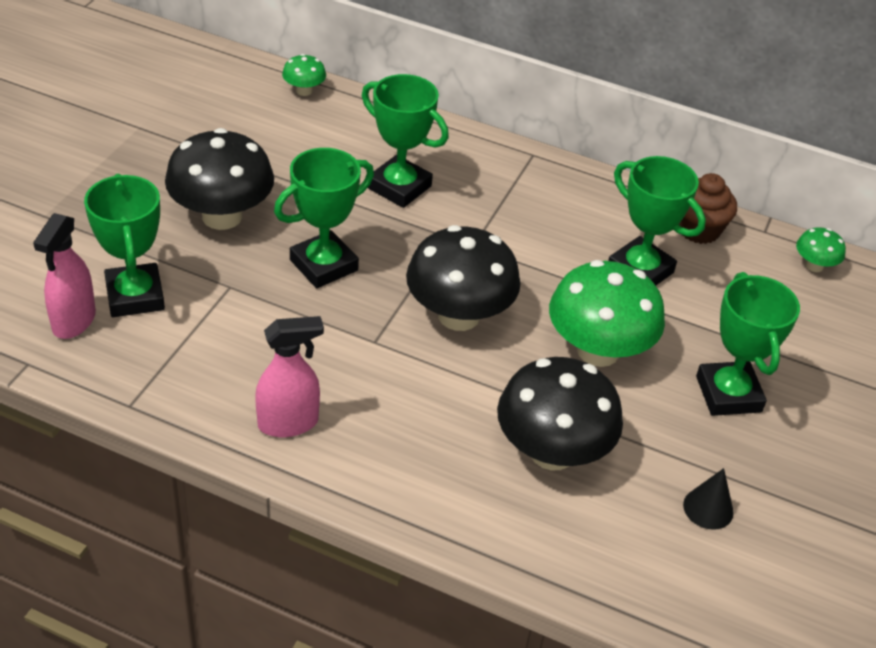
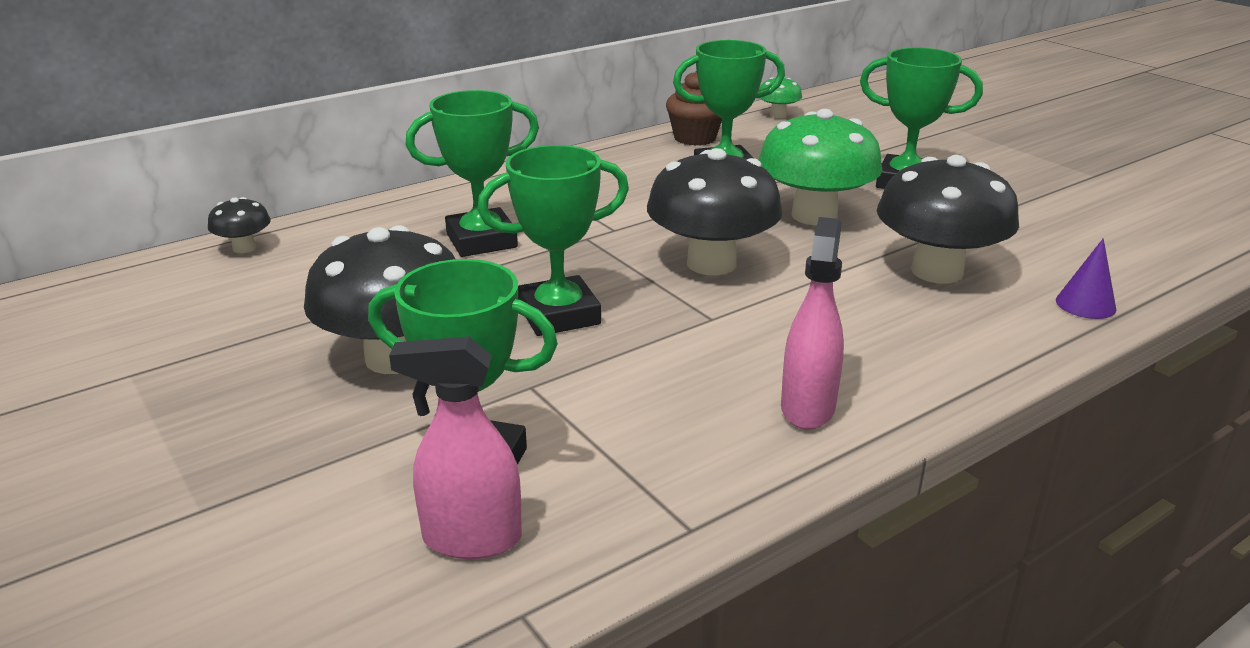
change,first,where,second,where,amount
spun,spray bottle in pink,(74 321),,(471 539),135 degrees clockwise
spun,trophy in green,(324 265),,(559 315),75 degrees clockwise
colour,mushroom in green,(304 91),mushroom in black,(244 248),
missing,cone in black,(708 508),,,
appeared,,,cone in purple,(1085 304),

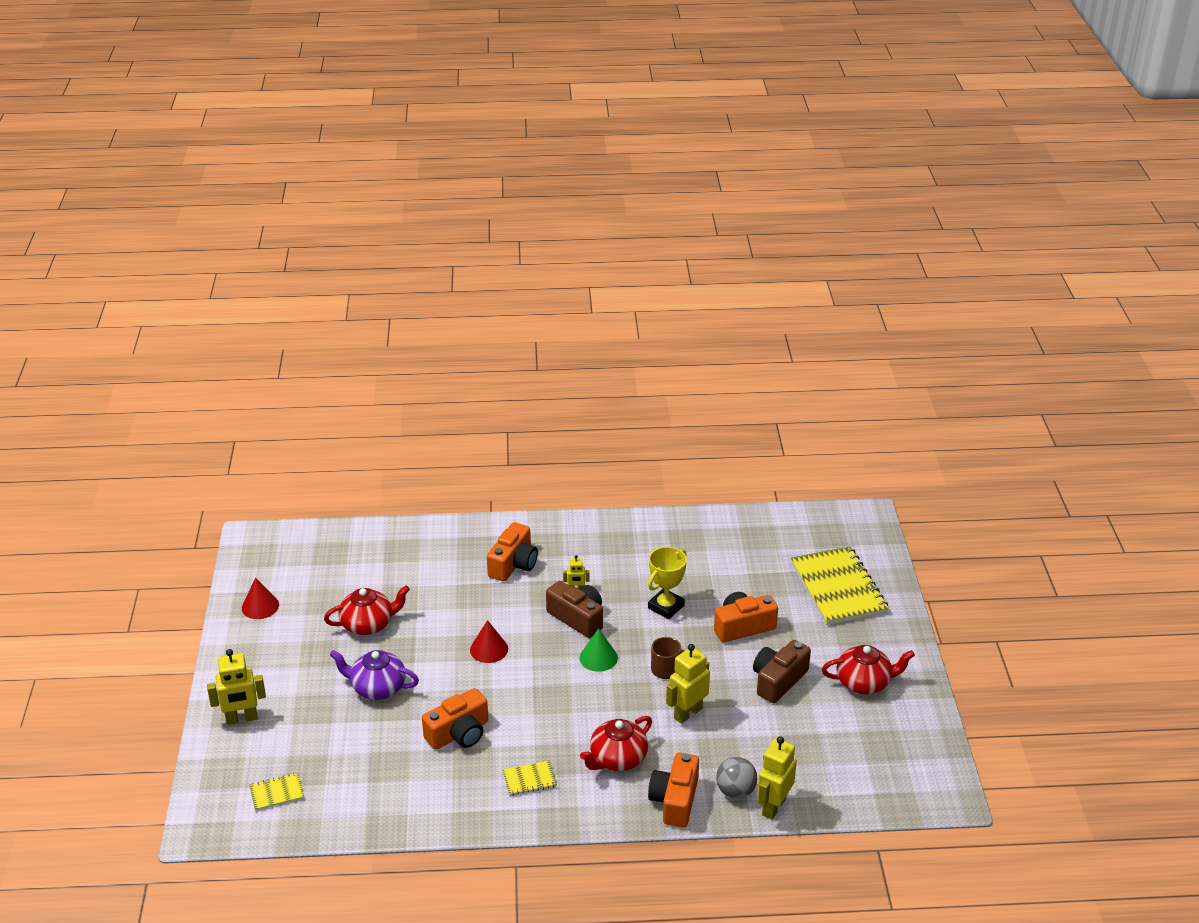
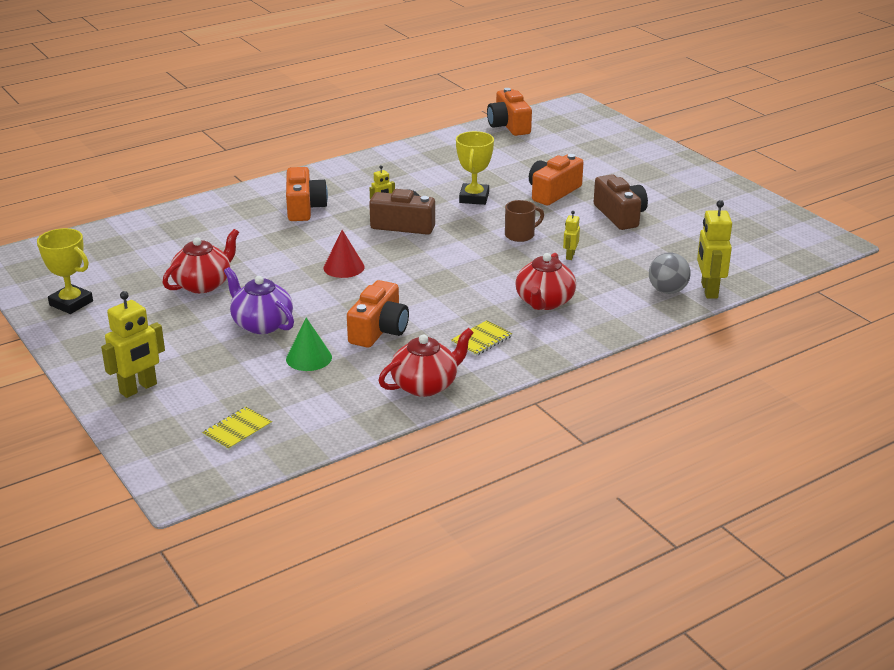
change,first,where,second,where,amount
exchanged,cone in red,(260 606),trophy in yellow,(71 303),
spun,teapot in purple,(377 688),,(261 324),60 degrees clockwise
relocated,cone in green,(598 657),,(309 358),
relocated,camera in orange,(675 800),,(509 125),
size,robot in yellow,(687 713),,(570 256),x0.53
spun,camera in brown,(778 680),,(620 215),150 degrees clockwise
missing,notebook in yellow,(838 588),,,
relocated,teapot in red,(864 682),,(425 385),

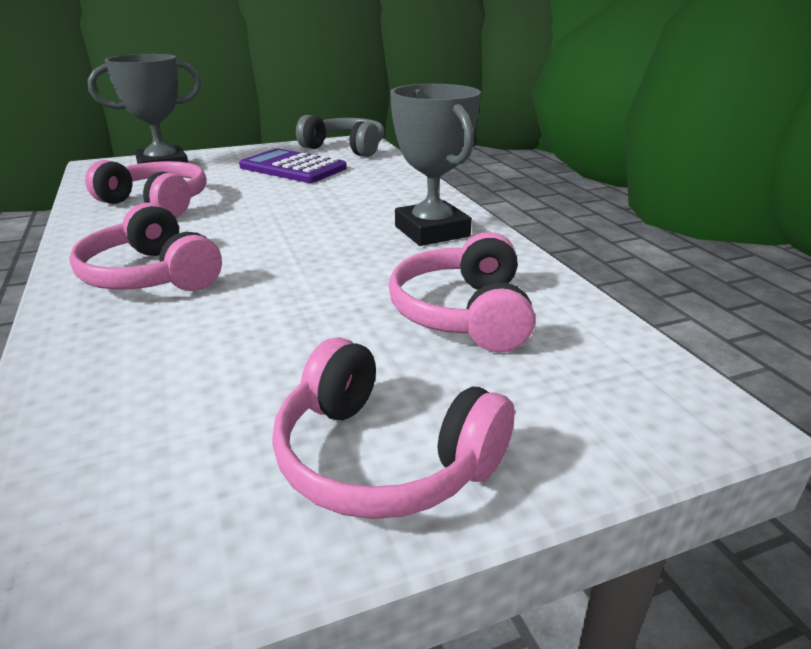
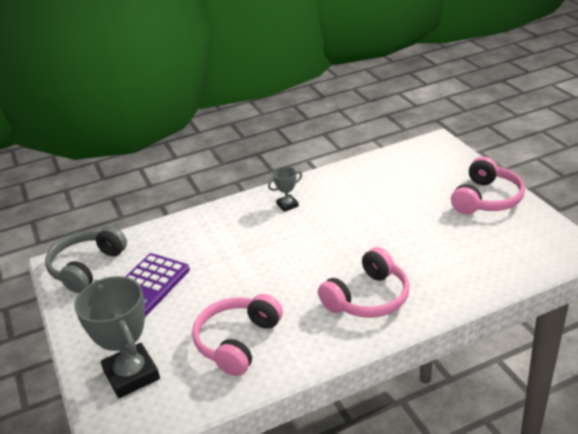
change,first,where,second,where,amount
missing,headphones in pink,(464 313),,,
size,trophy in grey,(432 231),,(287 205),x0.48

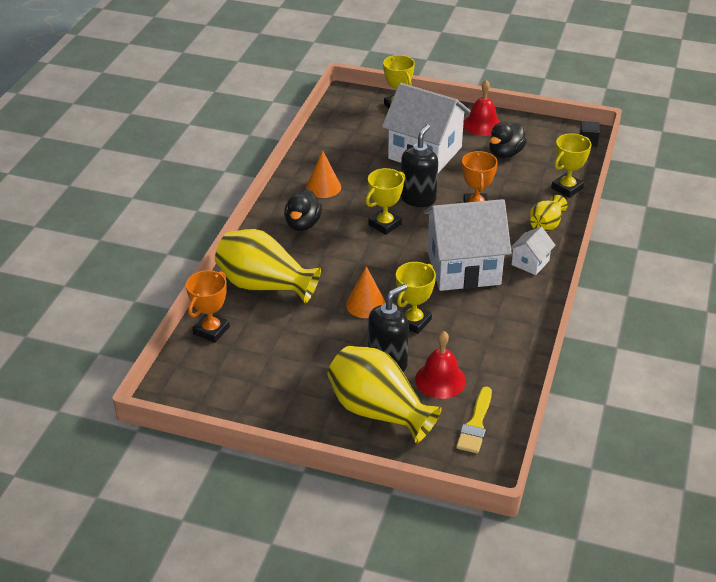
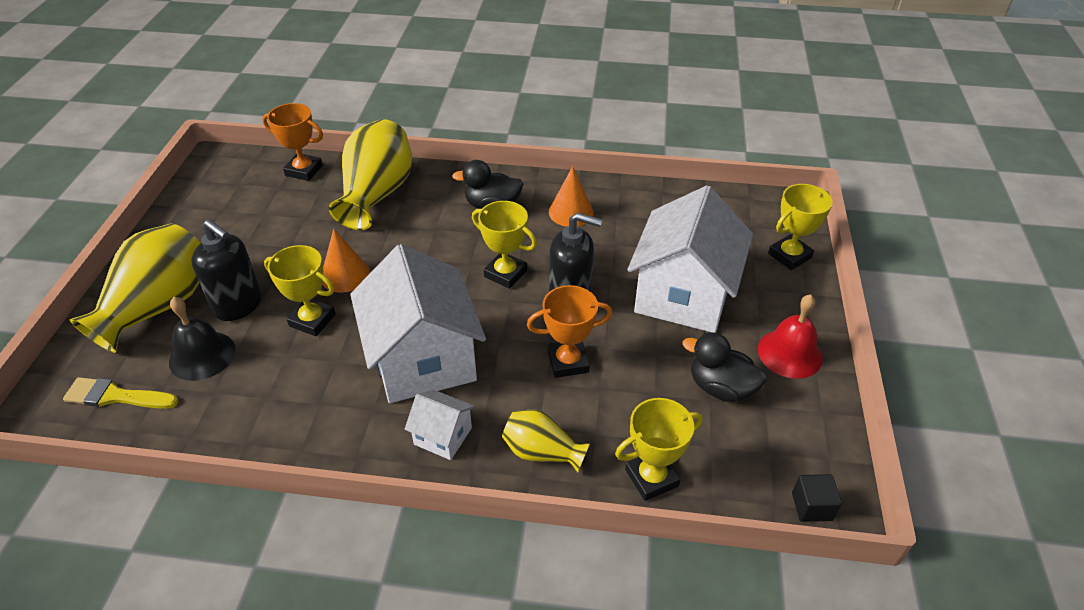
change,first,where,second,where,amount
colour,bell in red,(440 380),bell in black,(202 355),
spun,trophy in yellow,(567 188),,(651 478),60 degrees counterclockwise

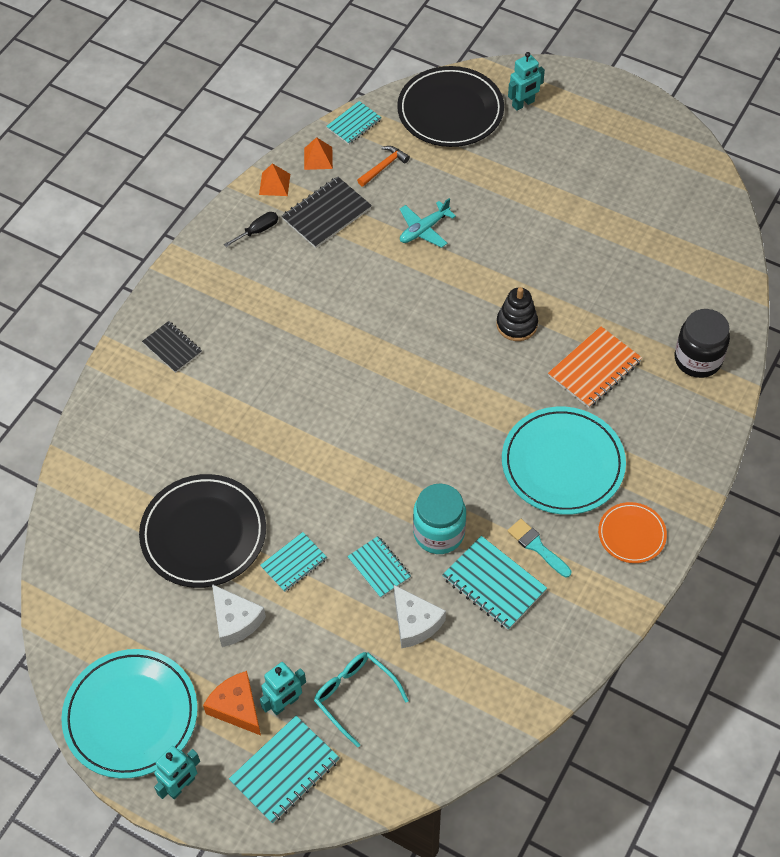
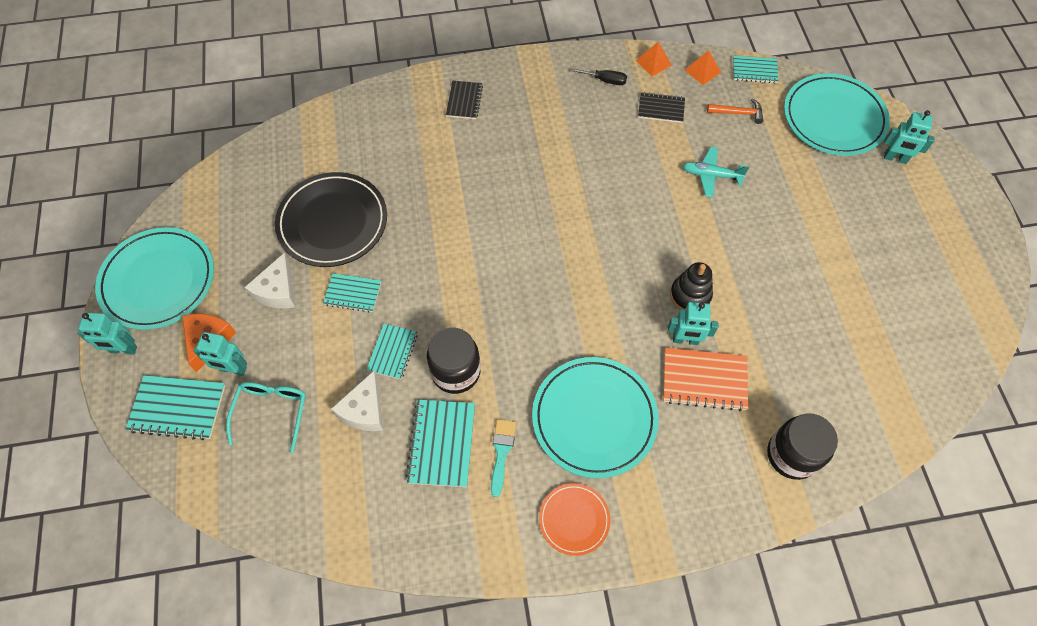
change,first,where,second,where,amount
size,notebook in black,(326 214),,(661 109),x0.65
colour,plate in black,(450 111),plate in turquoise,(833 118),
colour,jar in turquoise,(439 533),jar in black,(456 372),
appeared,,,robot in turquoise,(685 340),

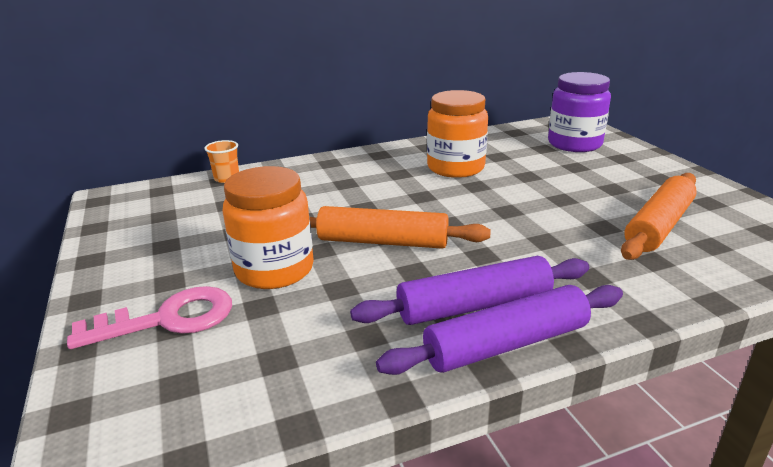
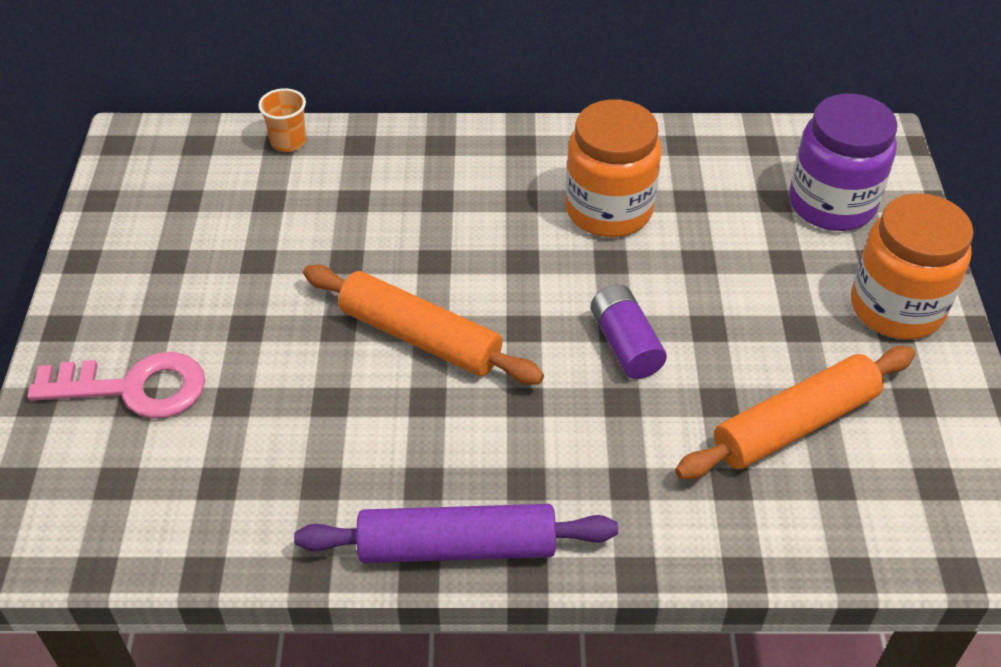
change,first,where,second,where,amount
relocated,jar in orange,(274 270),,(896 307),
missing,rolling pin in purple,(474 305),,,
appeared,,,battery in purple,(625 344),

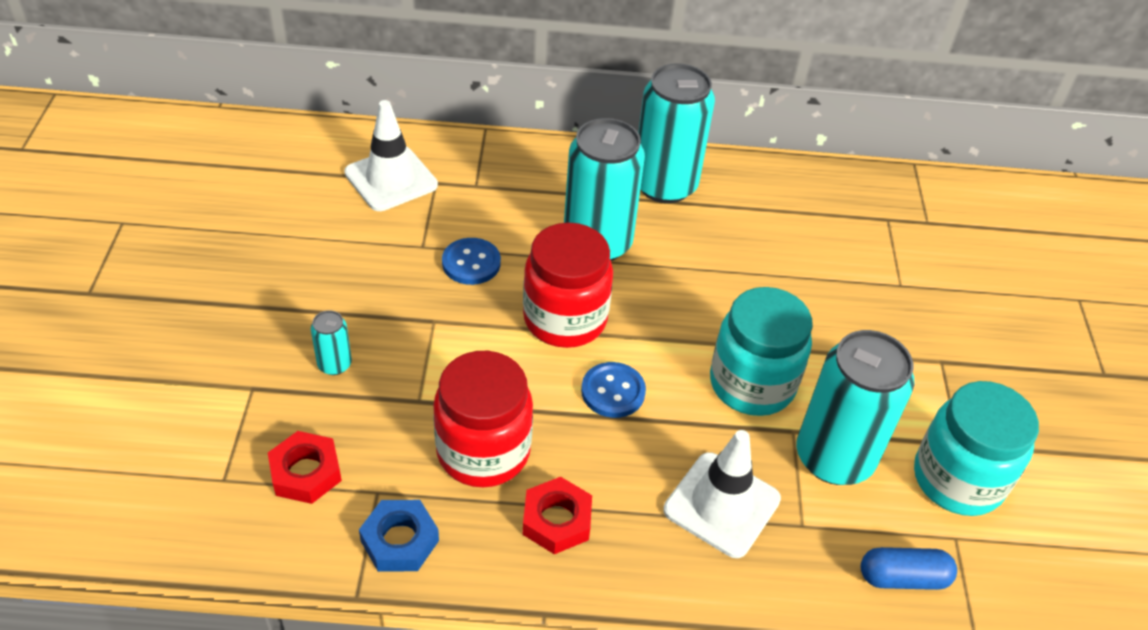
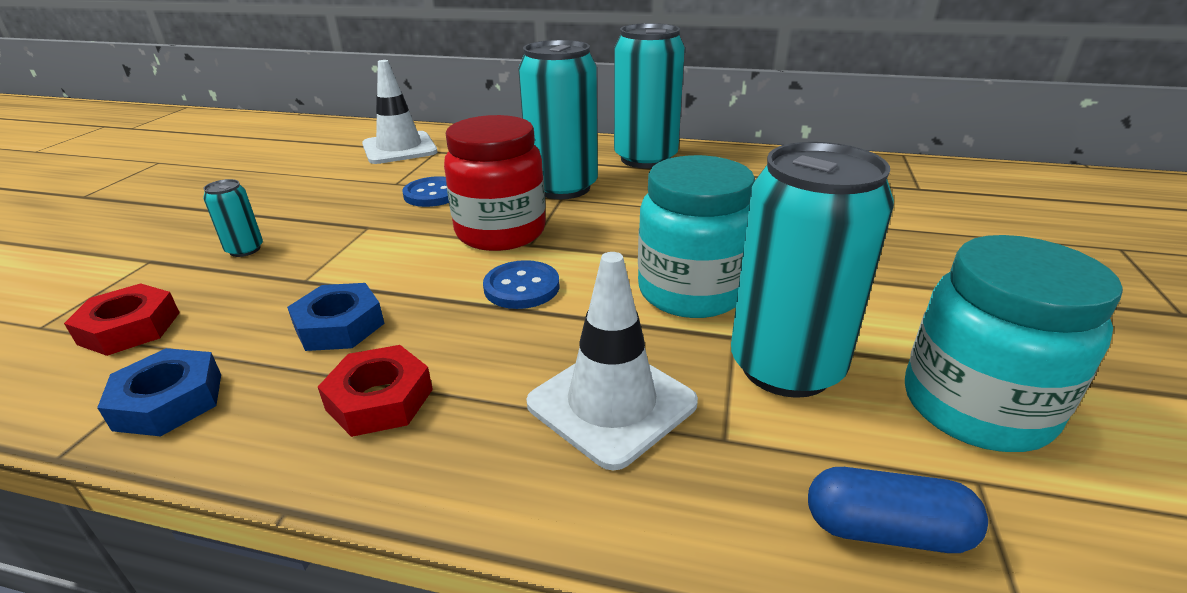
change,first,where,second,where,amount
exchanged,jar in red,(483 451),nut in blue,(339 326),

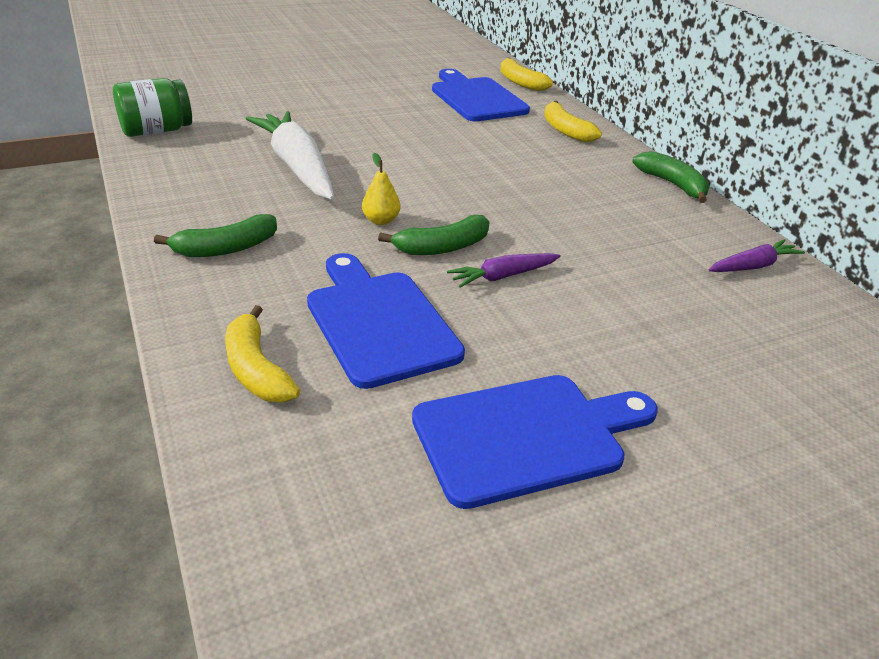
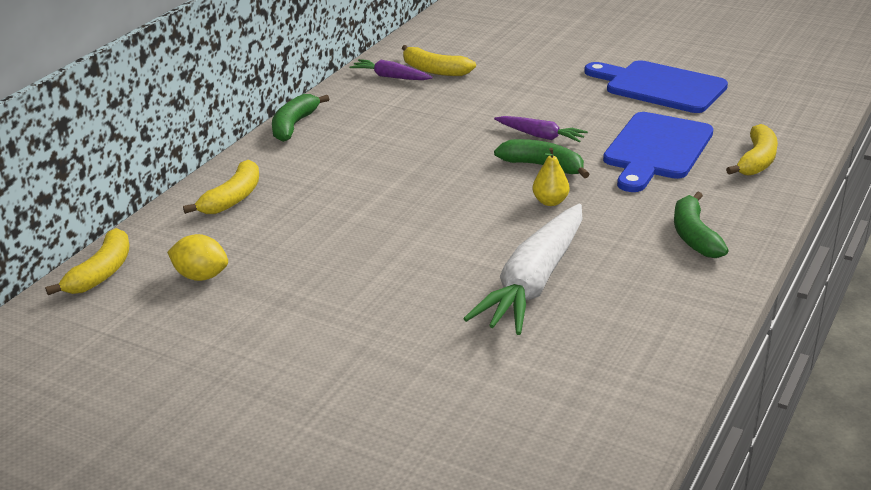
change,first,where,second,where,amount
missing,jar in green,(157 131),,,
spun,banana in green,(226 248),,(694 236),120 degrees counterclockwise
exchanged,cutting board in blue,(476 98),lemon in yellow,(201 276),
appeared,,,banana in yellow,(434 70),

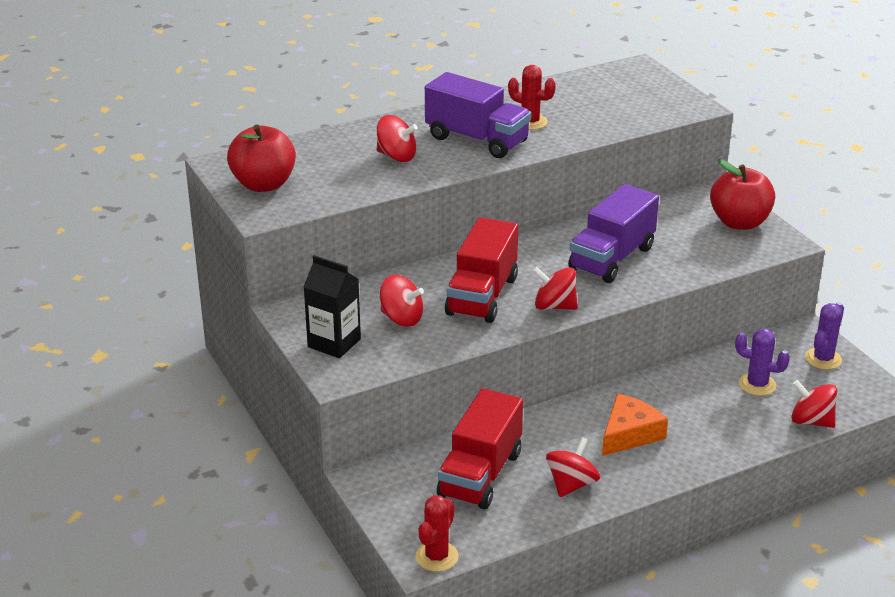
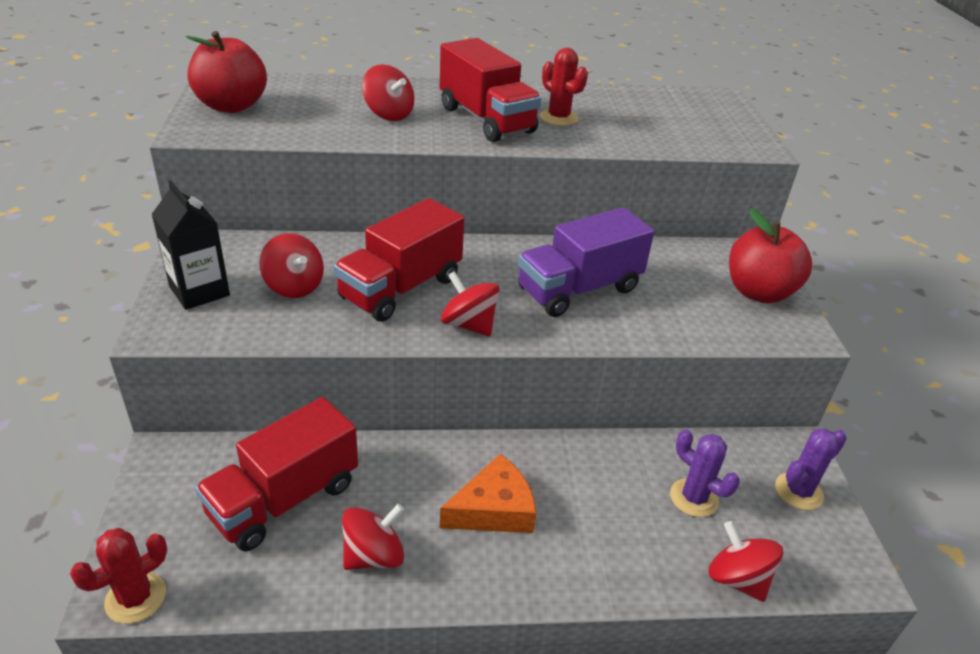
change,first,where,second,where,amount
colour,truck in purple,(477 140),truck in red,(486 120),

